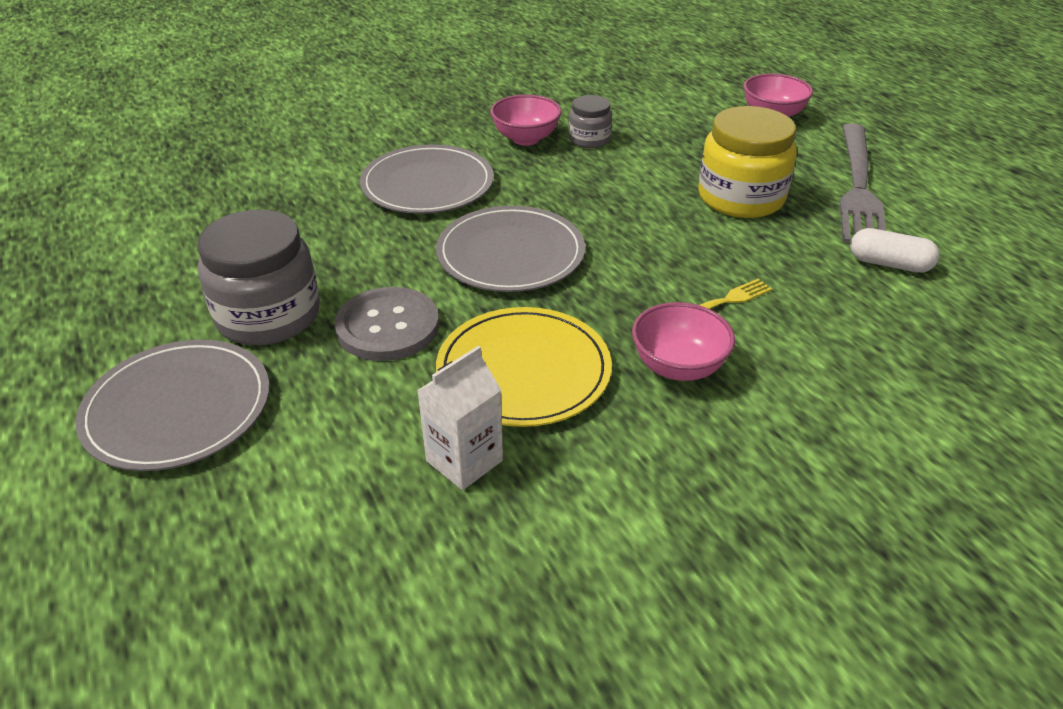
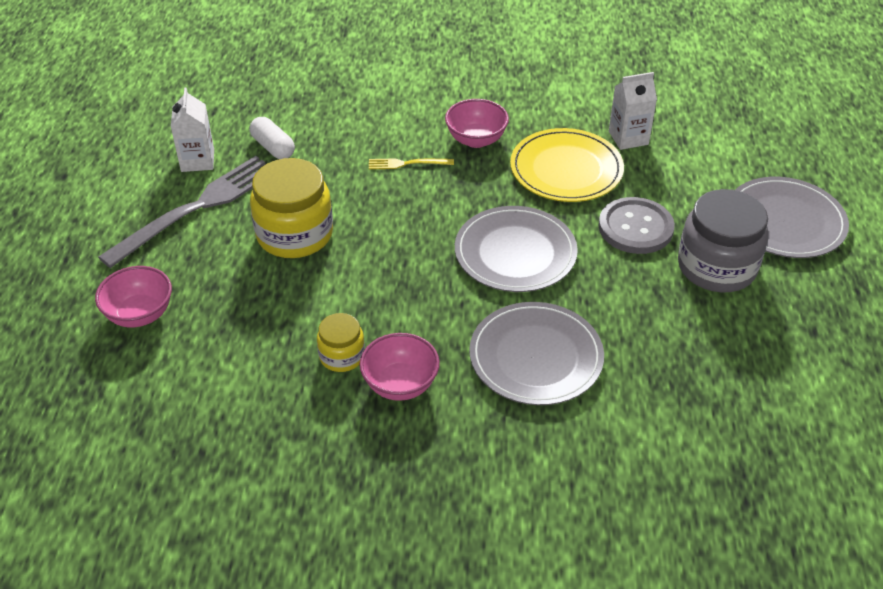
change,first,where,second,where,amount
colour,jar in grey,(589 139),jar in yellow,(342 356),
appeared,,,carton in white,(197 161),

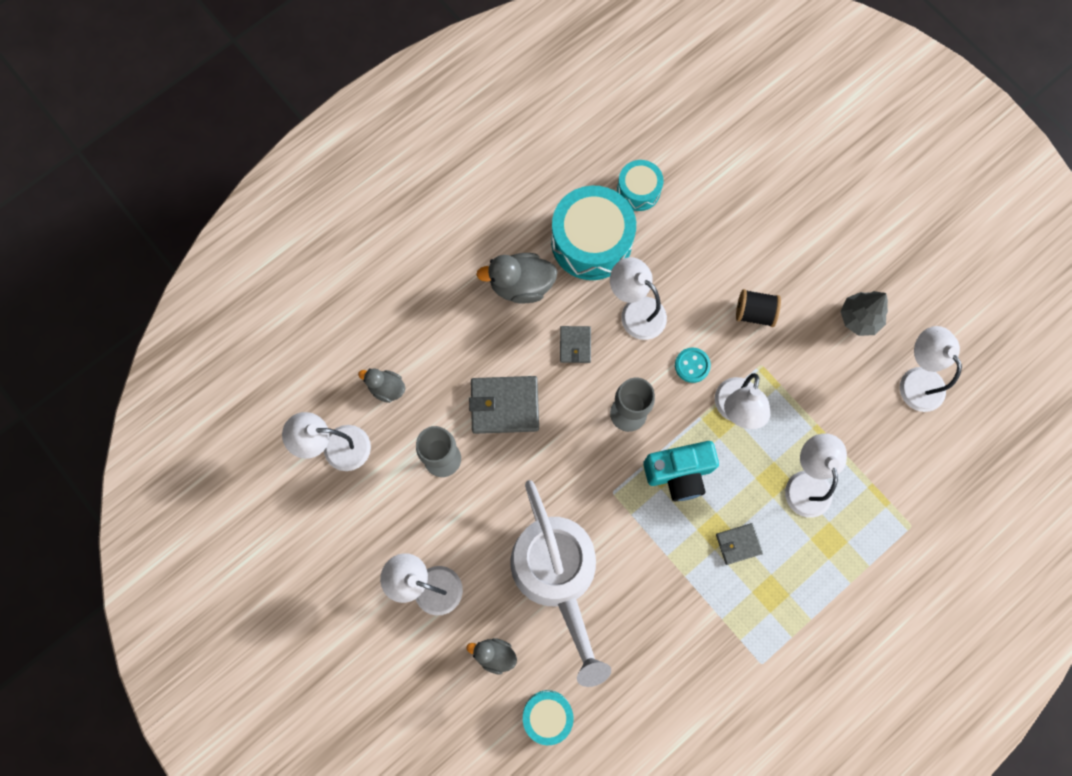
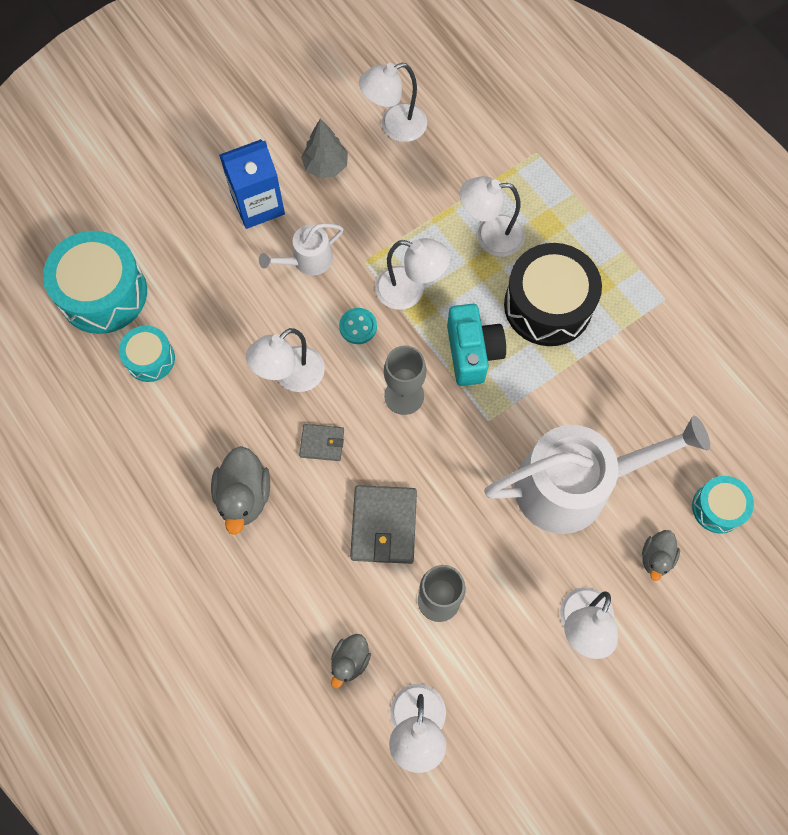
change,first,where,second,where,amount
relocated,drum in turquoise,(591 242),,(103 293),
exchanged,wallet in grey,(738 544),drum in black,(548 305),
exchanged,spool in black,(754 313),watering can in white,(308 260),
appeared,,,carton in blue,(258 205),

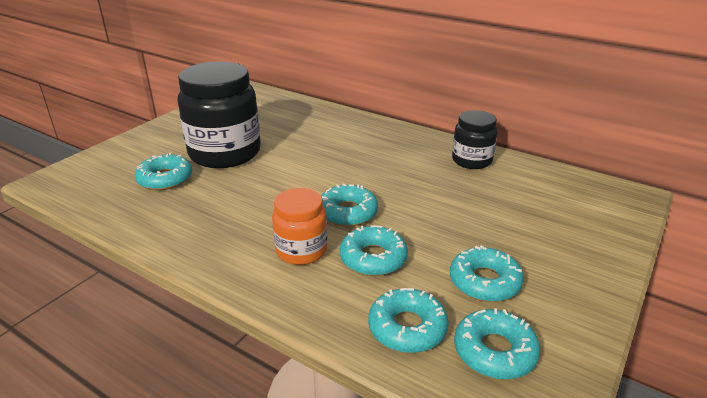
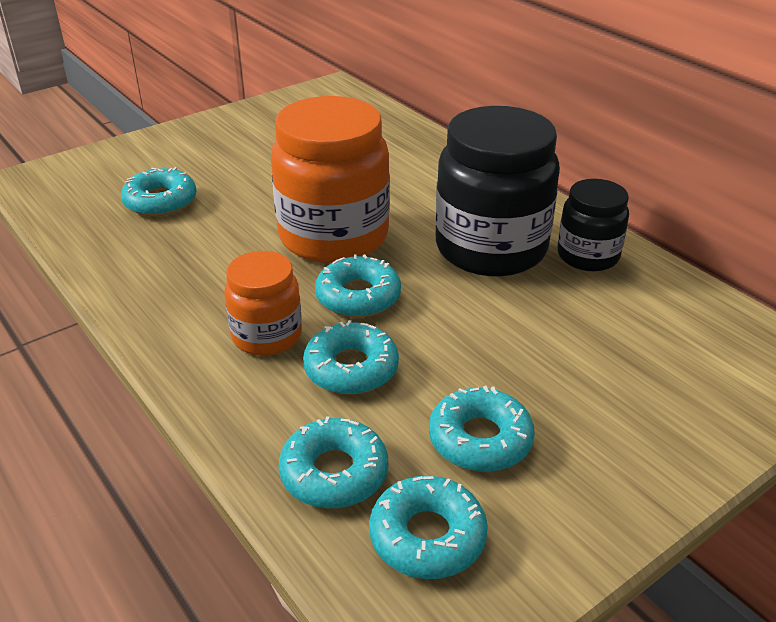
change,first,where,second,where,amount
relocated,jar in black,(225 153),,(491 248),
appeared,,,jar in orange,(333 236),

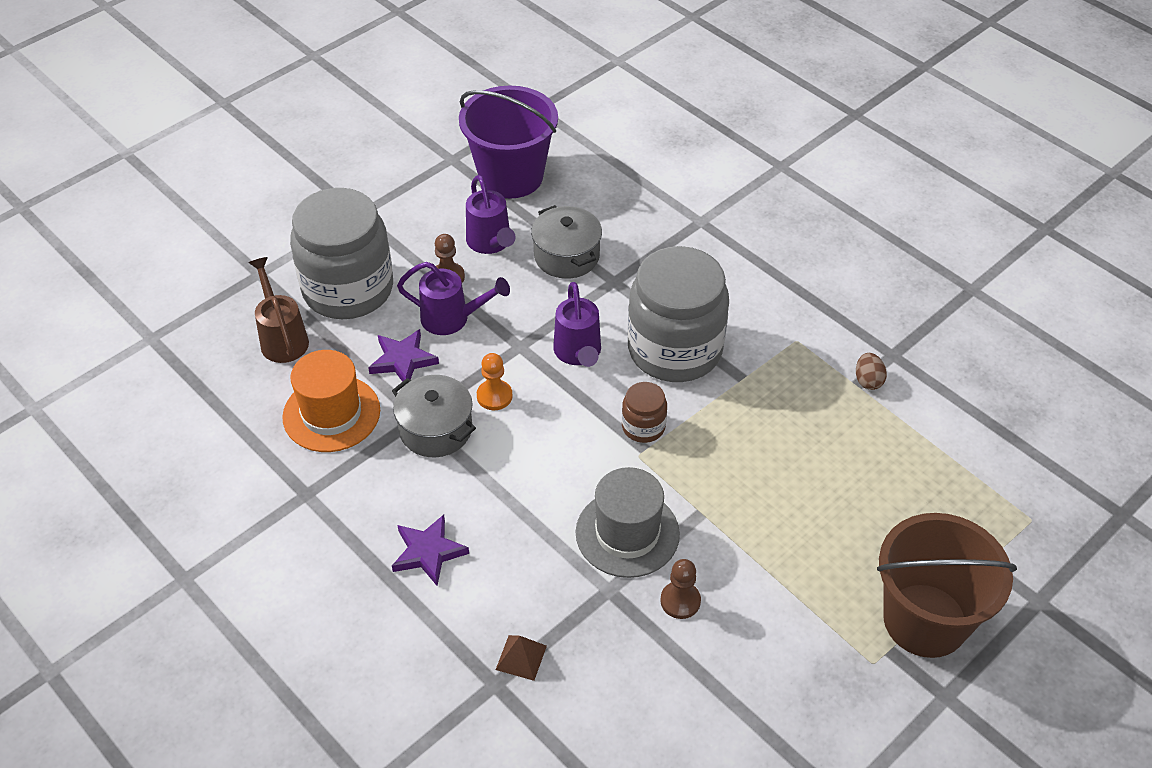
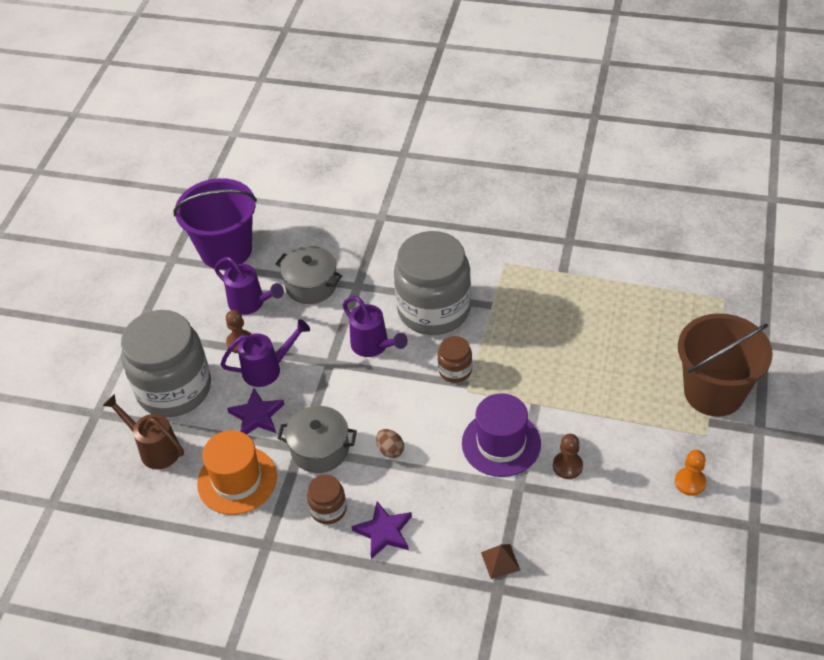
change,first,where,second,where,amount
relocated,pawn in orange,(494 396),,(690 482),
colour,hat in grey,(627 533),hat in purple,(501 443),
relocated,egg in brown,(868 381),,(390 450),
appeared,,,jar in brown,(328 509),

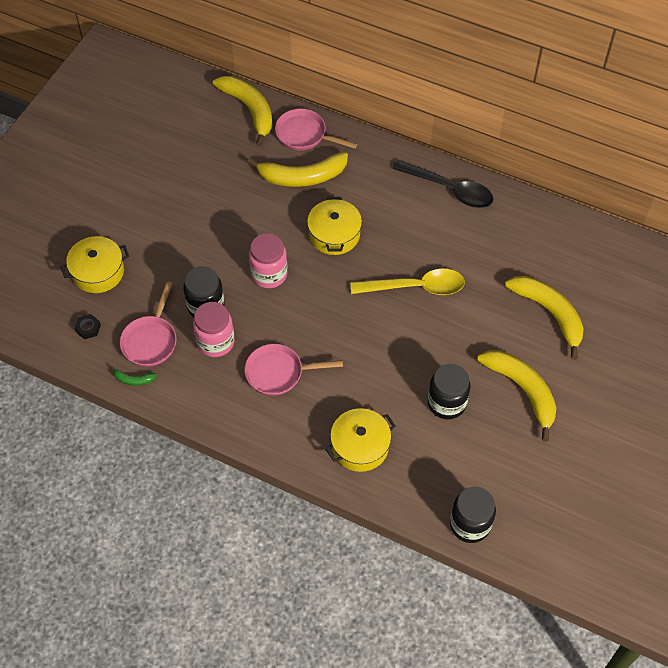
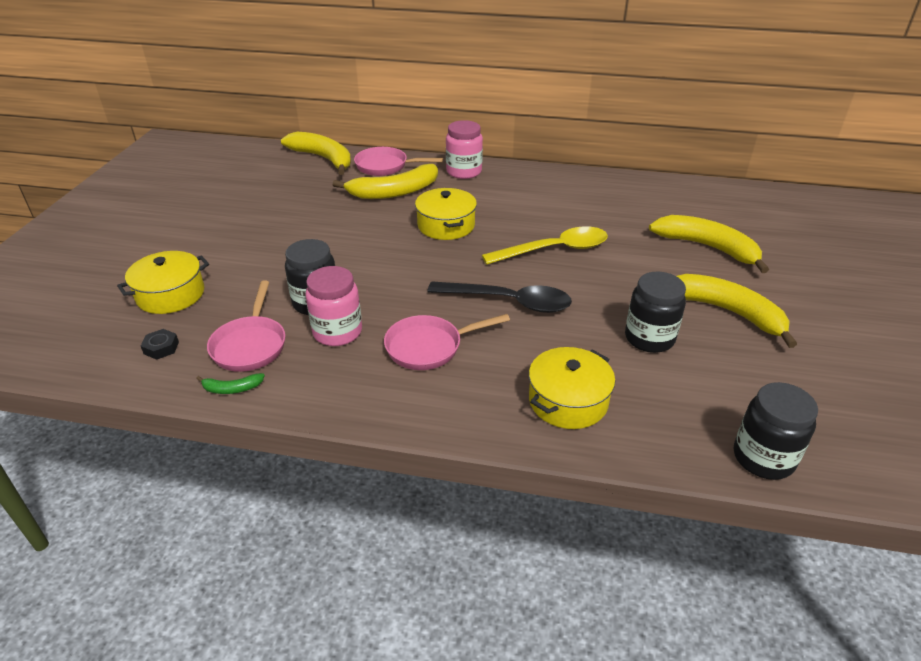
change,first,where,second,where,amount
relocated,jar in pink,(269 274),,(464 172),
relocated,spoon in black,(449 189),,(509 302),

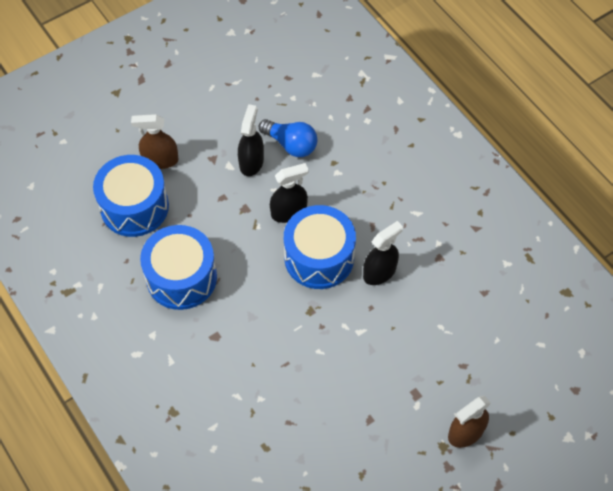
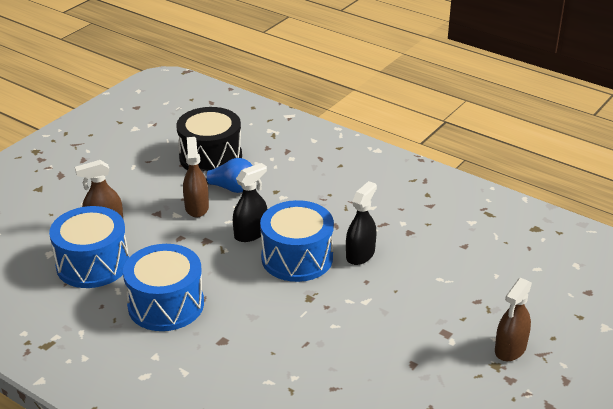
change,first,where,second,where,amount
colour,spray bottle in black,(251 162),spray bottle in brown,(196 207),
appeared,,,drum in black,(210 157),

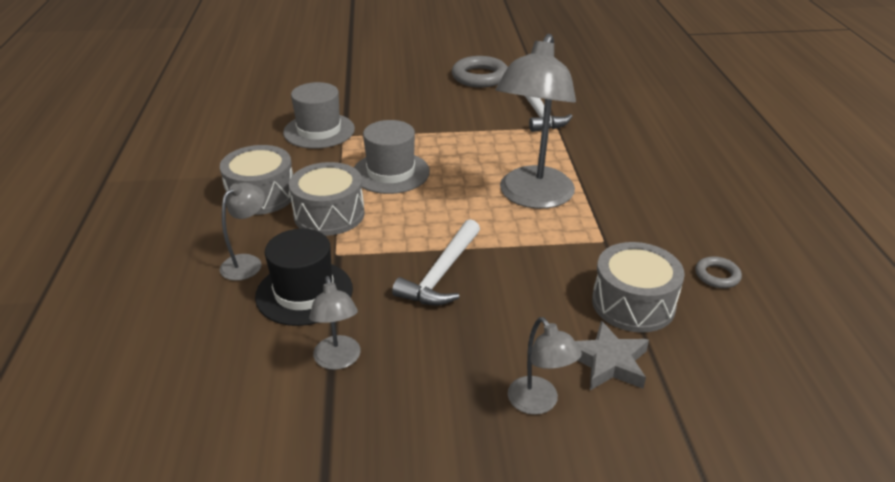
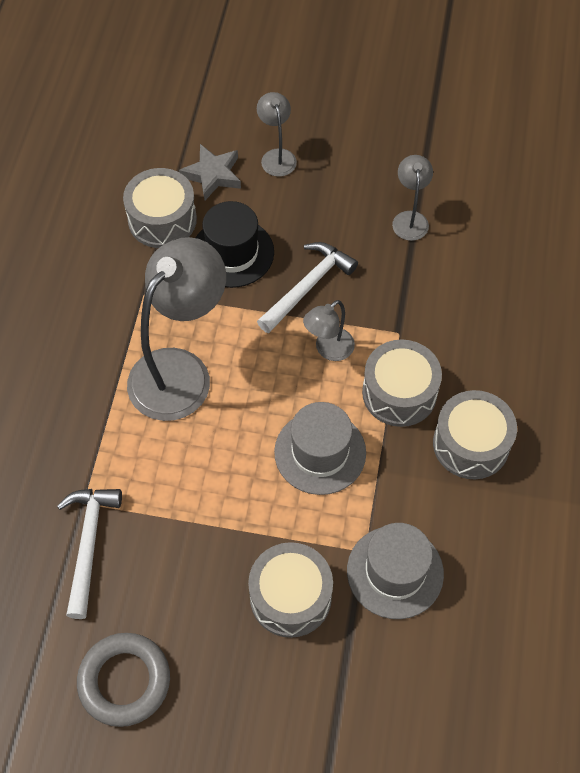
change,first,where,second,where,amount
relocated,lamp in grey,(247 262),,(328 350),
relocated,hat in black,(304 293),,(232 253),
missing,ring in grey,(717 275),,,
appeared,,,drum in grey,(290 597),

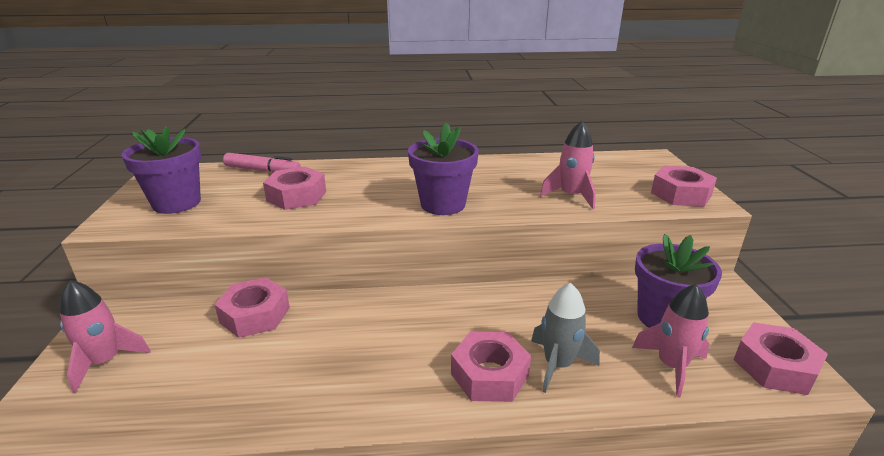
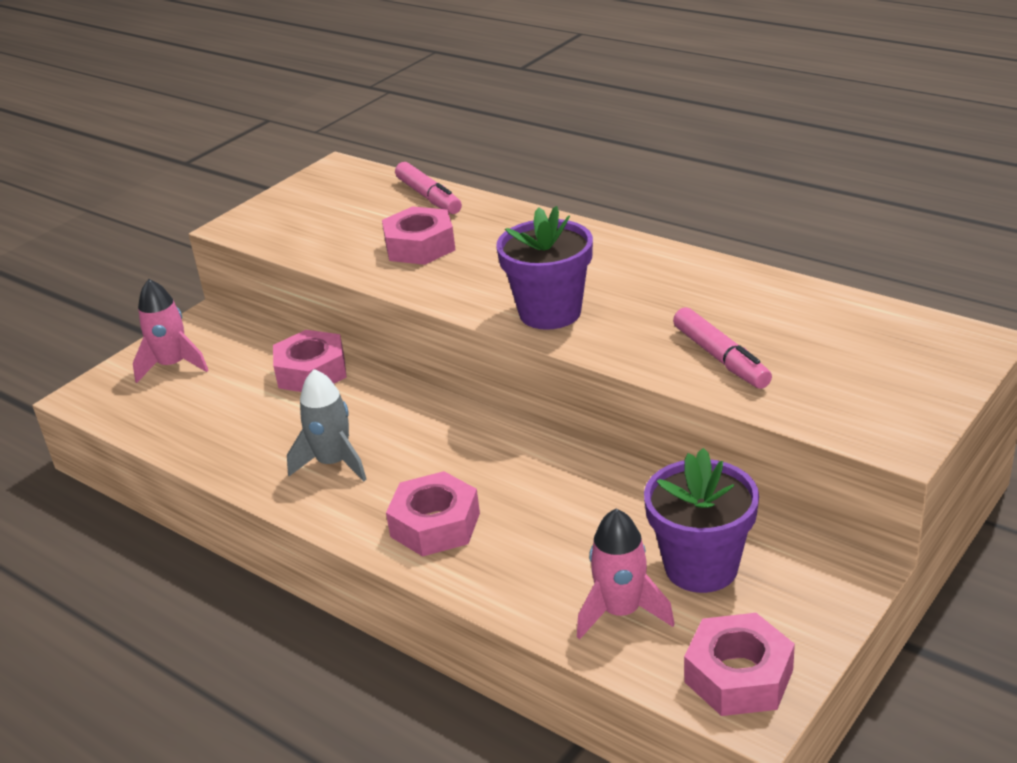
change,first,where,second,where,amount
missing,flower pot in purple,(177 203),,,
relocated,rocket in grey,(558 365),,(333 463),
exchanged,rocket in pink,(571 196),marker in pink,(720 358),
missing,nut in pink,(681 194),,,

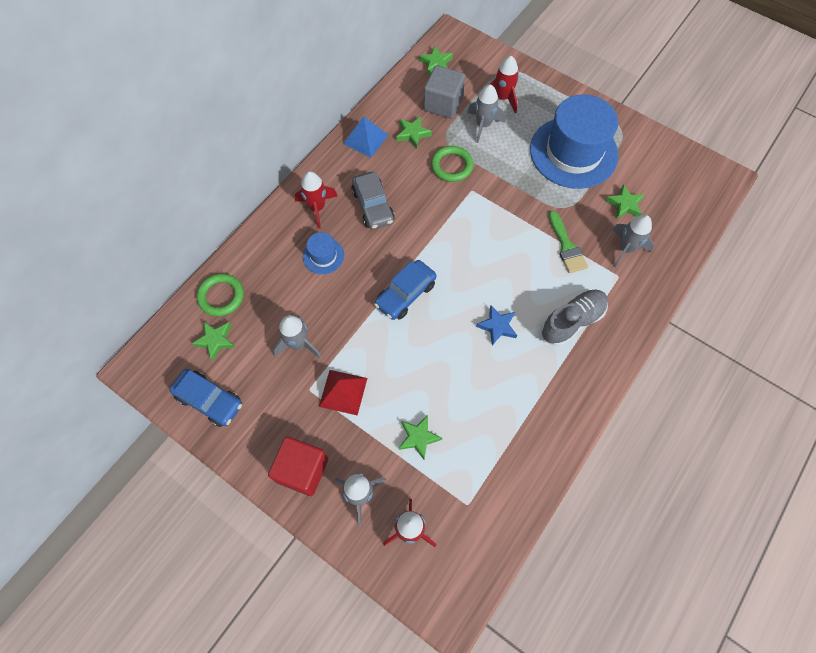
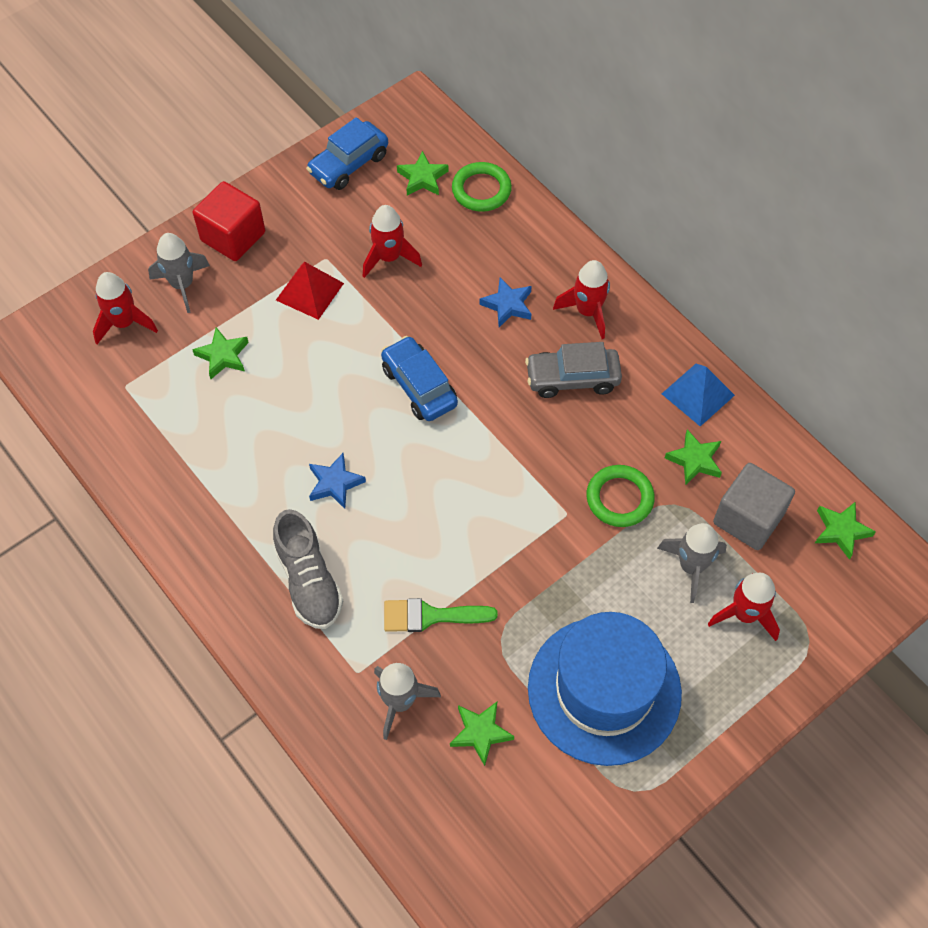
change,first,where,second,where,amount
colour,rocket in grey,(298 344),rocket in red,(389 257),
exchanged,hat in blue,(323 256),star in blue,(507 305),

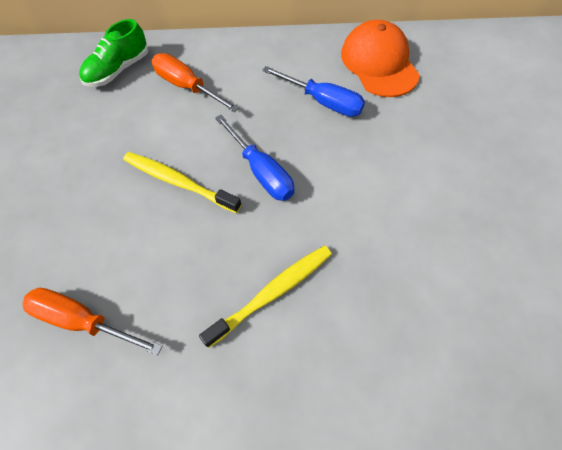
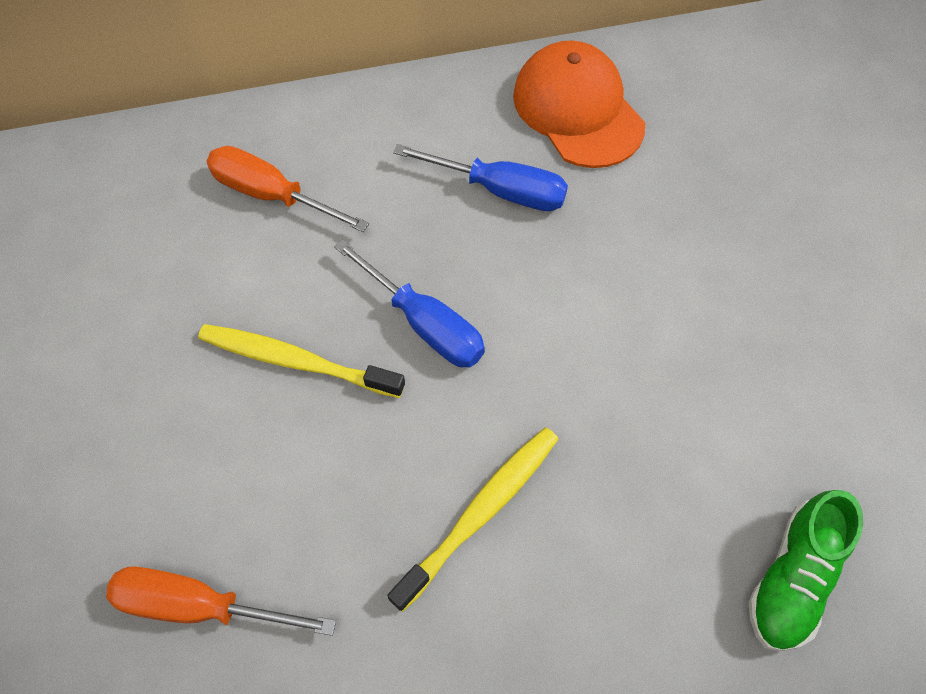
change,first,where,second,where,amount
relocated,shoe in green,(118 70),,(792 578),

